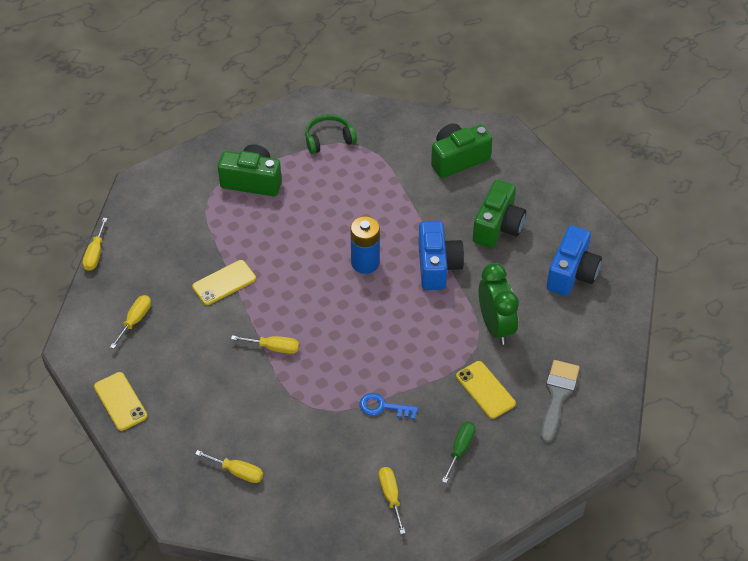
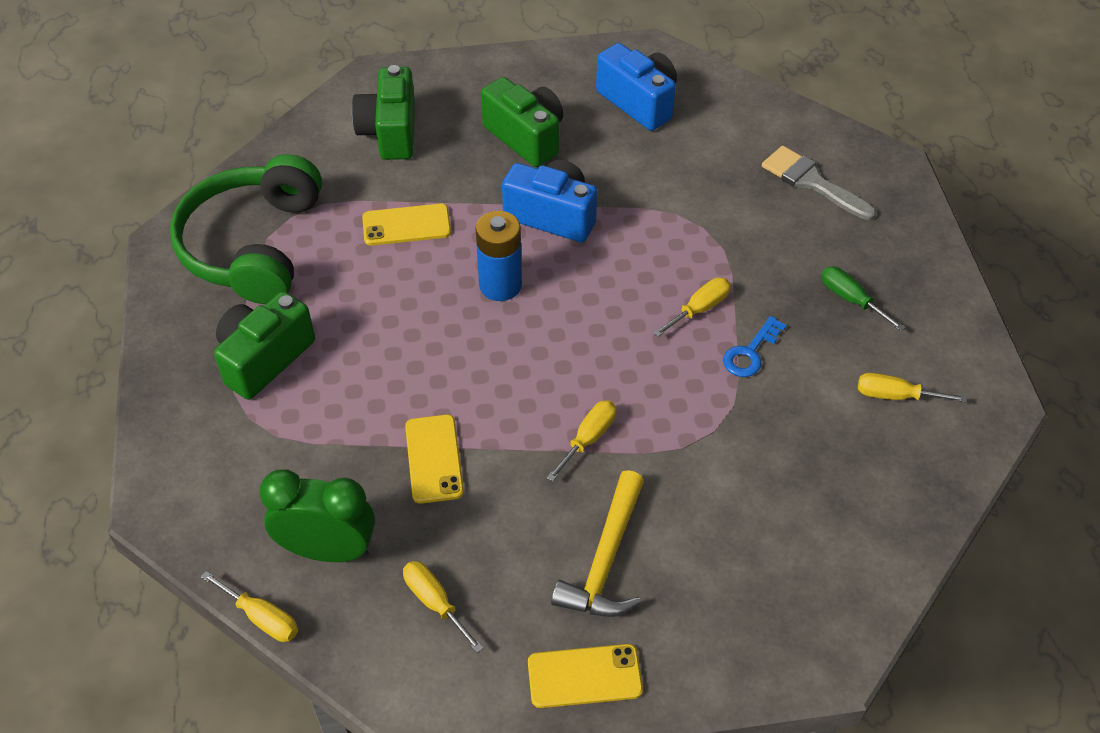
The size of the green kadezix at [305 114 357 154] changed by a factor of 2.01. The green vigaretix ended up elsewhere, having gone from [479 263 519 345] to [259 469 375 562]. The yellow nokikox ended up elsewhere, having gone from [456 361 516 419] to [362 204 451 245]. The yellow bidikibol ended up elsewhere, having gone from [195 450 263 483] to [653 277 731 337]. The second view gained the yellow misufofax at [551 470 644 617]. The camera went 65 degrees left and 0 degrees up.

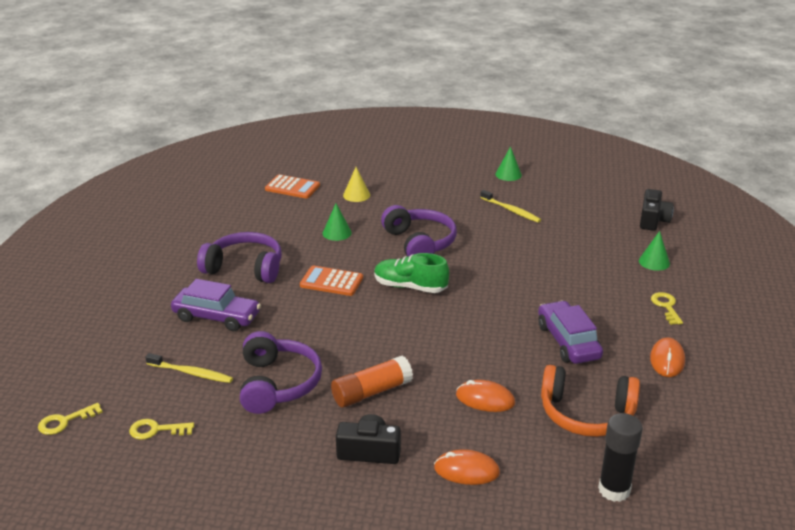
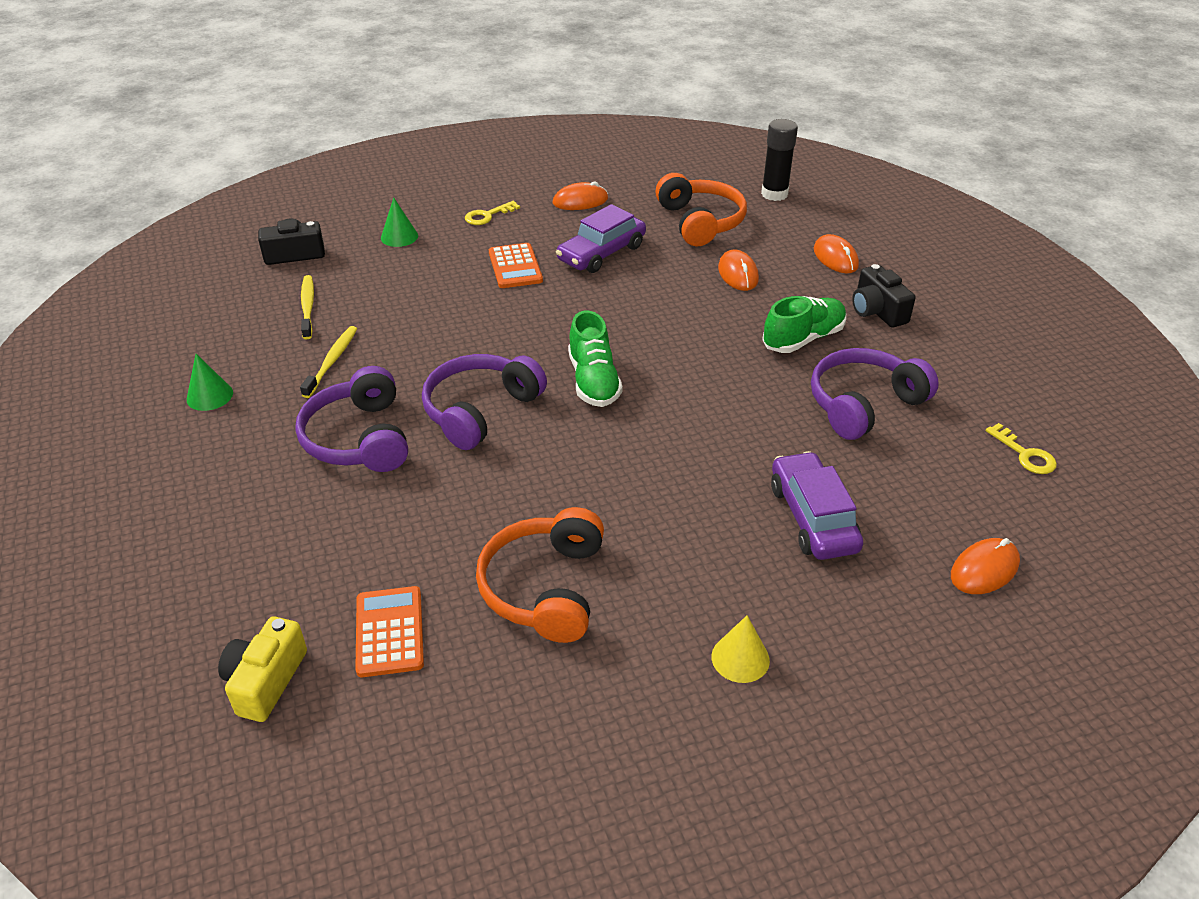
The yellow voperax ended up elsewhere, having gone from [343 167 370 202] to [711 615 770 683]. The second view lost the green voperax at [323 203 352 241]. The purple kadezix ended up elsewhere, having gone from [197 232 282 283] to [295 366 408 472]. The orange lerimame ended up elsewhere, having gone from [300 265 363 296] to [489 243 543 288]. The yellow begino ended up elsewhere, having gone from [145 353 233 383] to [301 275 314 340]. Where the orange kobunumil stood at [331 356 413 408], the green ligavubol came to stand at [762 296 846 353]. The second view lost the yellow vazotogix at [38 403 103 435]. The second view gained the orange kadezix at [476 507 604 643]. The second view gained the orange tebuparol at [951 538 1020 594]. The second view gained the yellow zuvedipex at [218 617 307 722]. The camera went 120 degrees left and 10 degrees up.

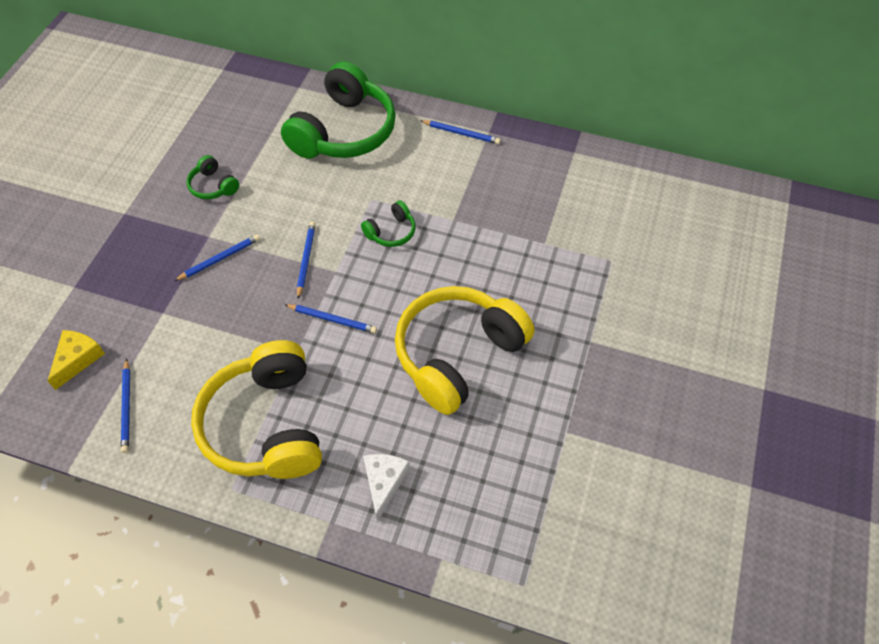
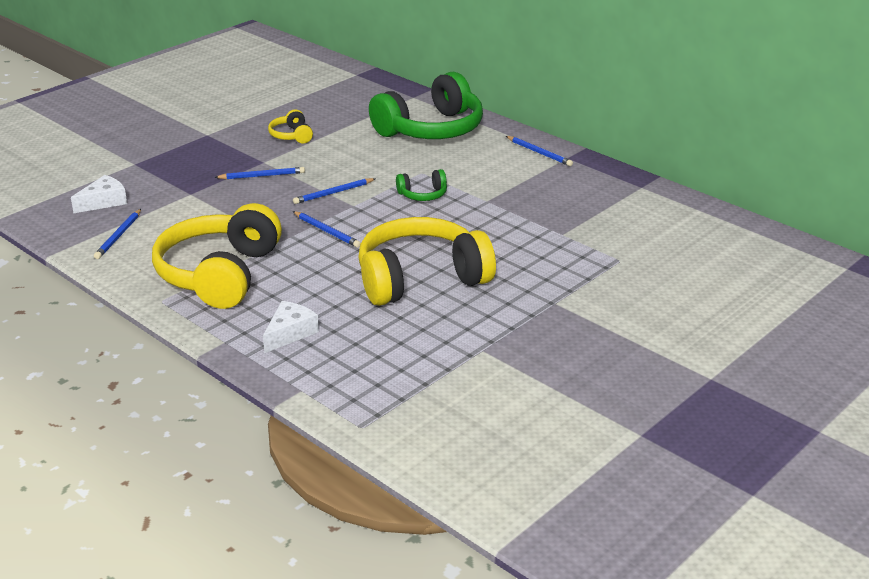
What was the green kadezix at [187 155 239 199] turned into the yellow kadezix at [268 109 313 144]. The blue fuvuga at [297 221 316 299] ended up facing another way, 150 degrees counterclockwise from before. What was the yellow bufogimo at [47 330 105 390] turned into the white bufogimo at [71 175 127 213]. The camera went 25 degrees right and 25 degrees down.

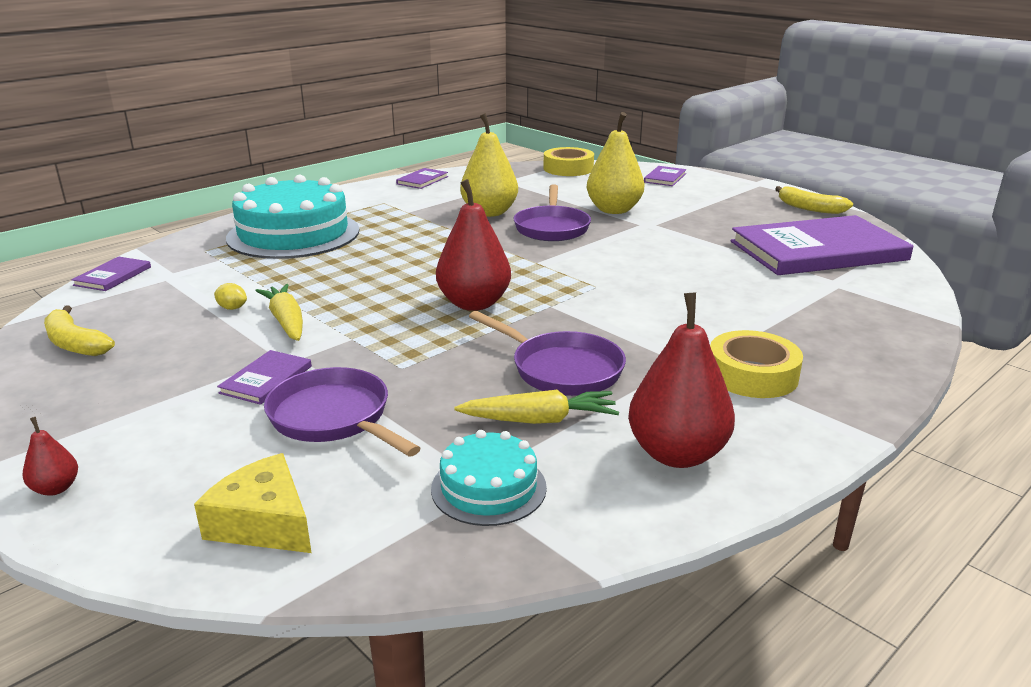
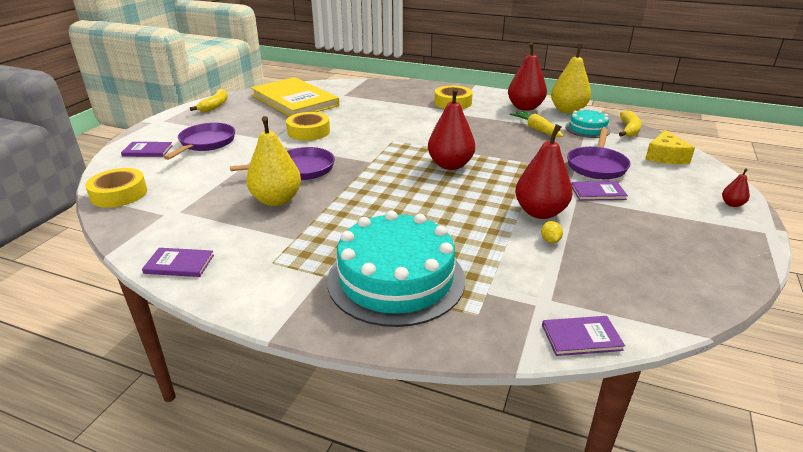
The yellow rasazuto ended up elsewhere, having gone from [587 112 644 214] to [551 44 591 113]. What was the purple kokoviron at [731 215 913 275] turned into the yellow kokoviron at [251 77 339 117]. Where the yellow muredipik stood at [255 284 303 341], the red rasazuto came to stand at [515 124 573 219]. The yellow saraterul ended up elsewhere, having gone from [44 305 115 356] to [619 110 642 137]. The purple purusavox ended up elsewhere, having gone from [469 311 626 396] to [163 123 235 160]. The second view gained the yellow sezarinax at [286 112 330 141]. The camera went 115 degrees left and 5 degrees up.

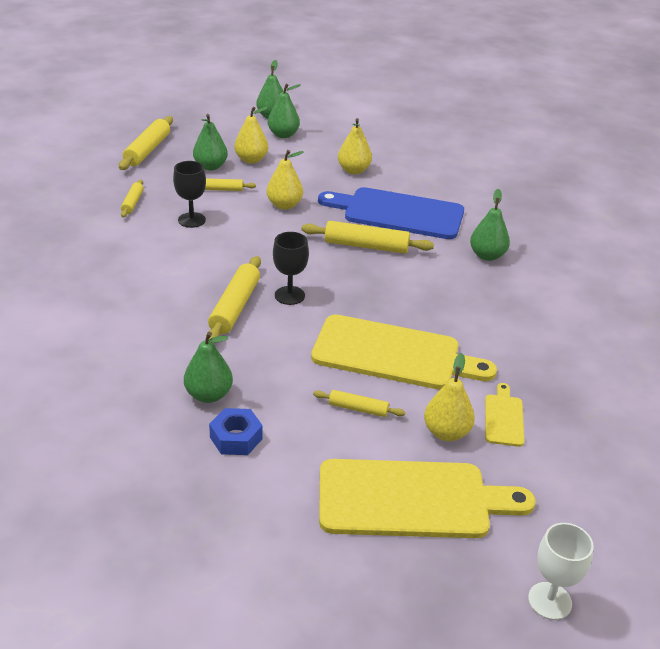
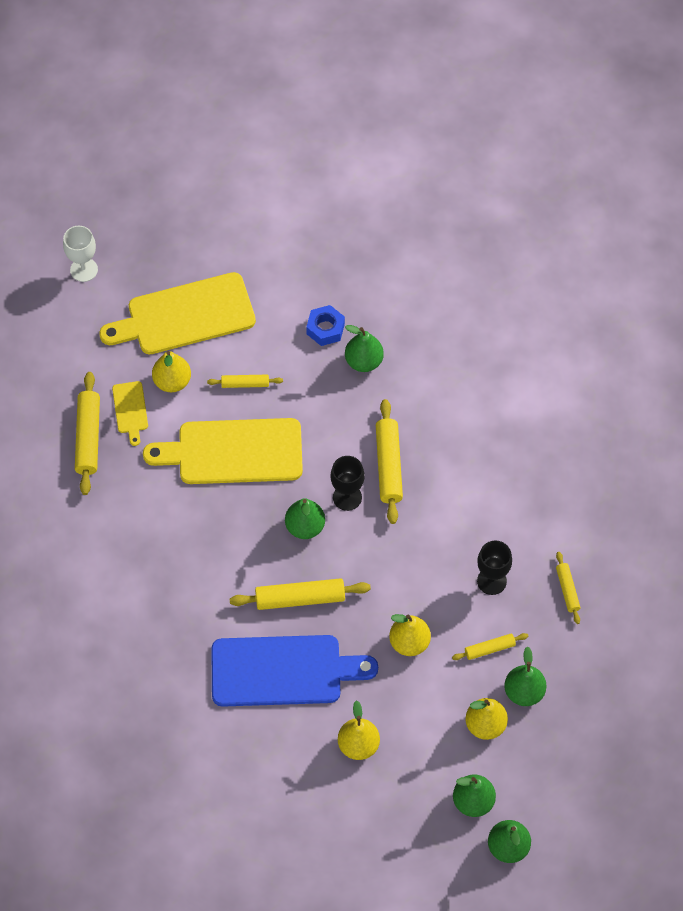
The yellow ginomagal ended up elsewhere, having gone from [119 116 173 170] to [75 372 100 495]. The green rasazuto ended up elsewhere, having gone from [470 189 510 261] to [285 498 325 539]. The camera went 165 degrees right and 25 degrees up.

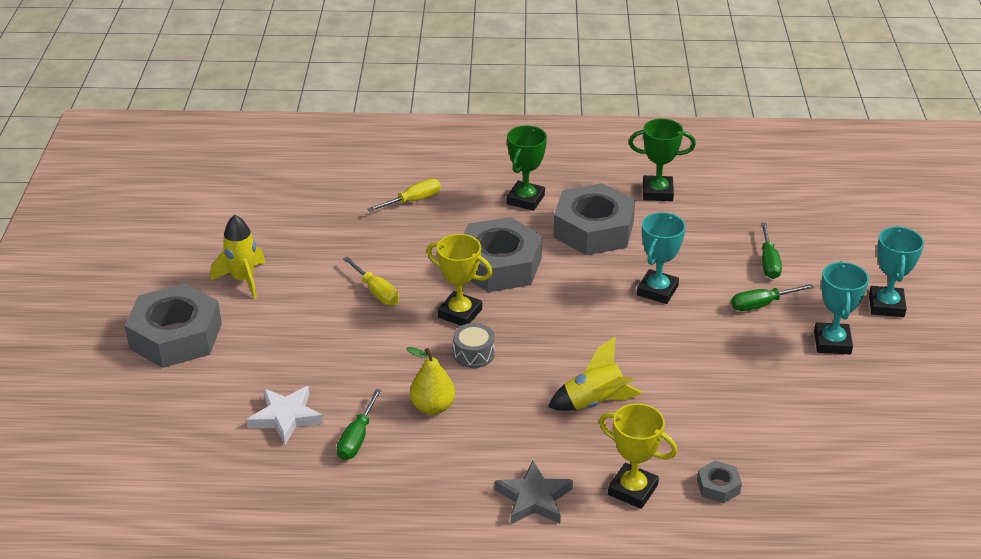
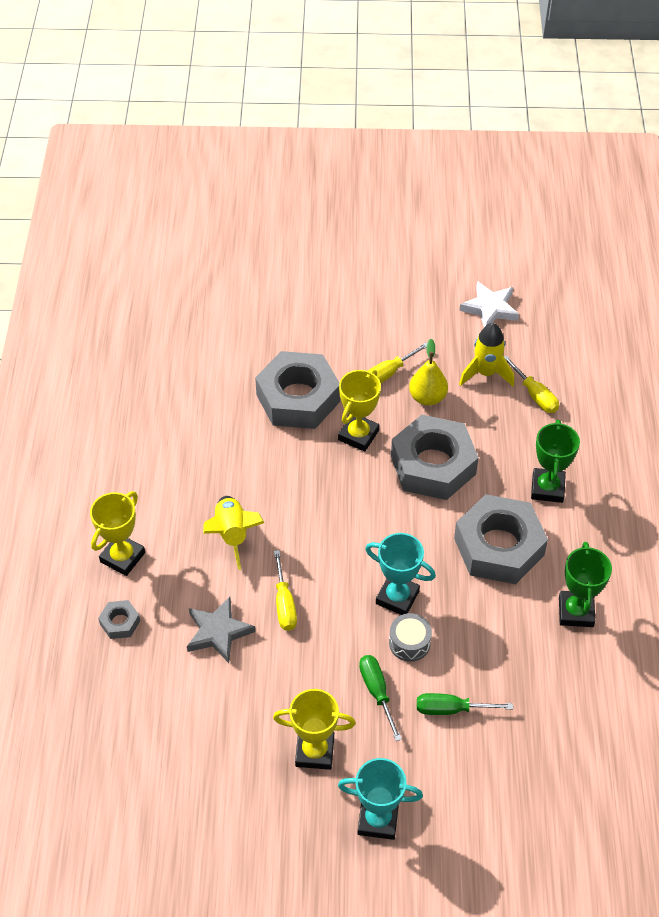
The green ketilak at [507 126 547 211] ended up facing another way, 75 degrees clockwise from before. The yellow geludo ended up elsewhere, having gone from [210 215 265 299] to [459 323 514 386]. What was the turquoise ketilak at [814 261 869 355] turned into the yellow ketilak at [273 689 356 770]. The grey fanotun ended up elsewhere, having gone from [125 283 222 368] to [255 351 340 429]. The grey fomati ended up elsewhere, having gone from [453 323 495 368] to [389 613 432 662]. The yellow rasazuto ended up elsewhere, having gone from [406 347 455 415] to [409 339 448 406]. The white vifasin ended up elsewhere, having gone from [247 386 323 444] to [459 281 519 327]. The second view lost the green bidikibol at [337 389 382 460]. The grey vifasin ended up elsewhere, having gone from [495 461 573 524] to [187 597 255 663]. The second view gained the yellow bidikibol at [274 550 297 631]. The camera went 90 degrees right and 15 degrees up.

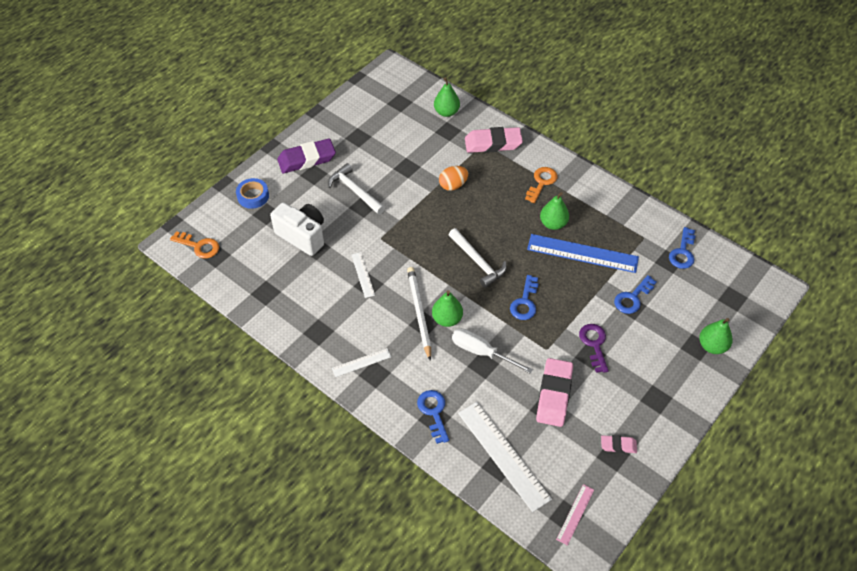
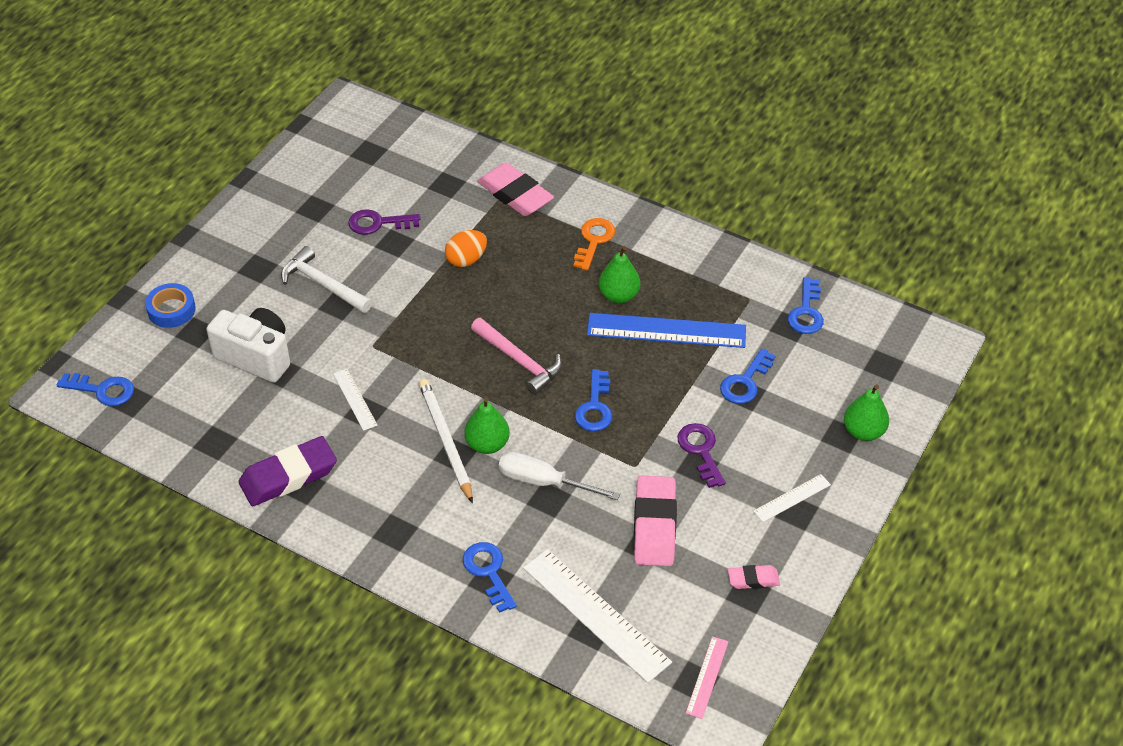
The second view lost the green rasazuto at [434 77 460 117]. The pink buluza at [465 127 523 153] ended up facing another way, 60 degrees clockwise from before. The purple buluza ended up elsewhere, having gone from [277 139 336 173] to [239 436 337 506]. What was the white misufofax at [449 228 507 288] turned into the pink misufofax at [471 318 562 395]. What was the orange vazotogix at [170 231 219 258] turned into the blue vazotogix at [57 373 134 406]. The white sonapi ended up elsewhere, having gone from [332 348 391 377] to [753 474 831 522]. The second view gained the purple vazotogix at [348 209 420 235]. The camera went 10 degrees left and 5 degrees down.

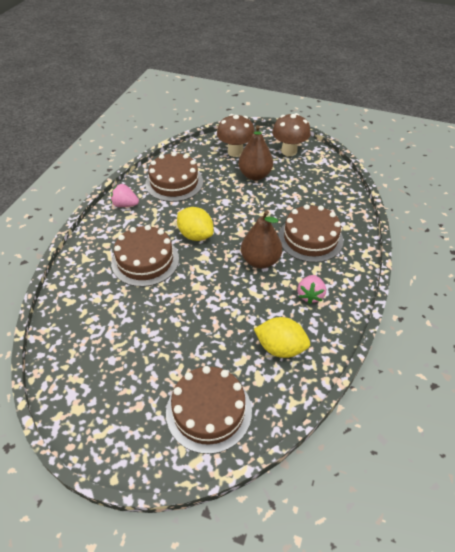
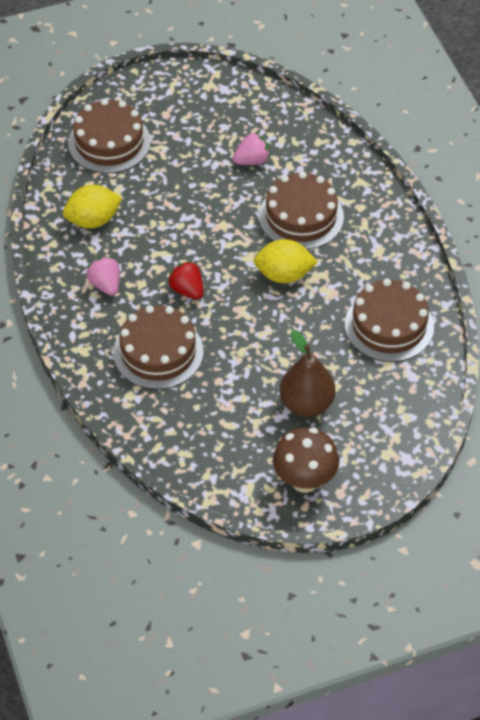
The second view lost the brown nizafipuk at [217 114 255 157]. The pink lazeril ended up elsewhere, having gone from [111 184 139 207] to [233 132 270 165]. Where the brown rasazuto stood at [241 210 282 269], the red lazeril came to stand at [168 261 204 299]. The camera went 140 degrees right and 5 degrees up.

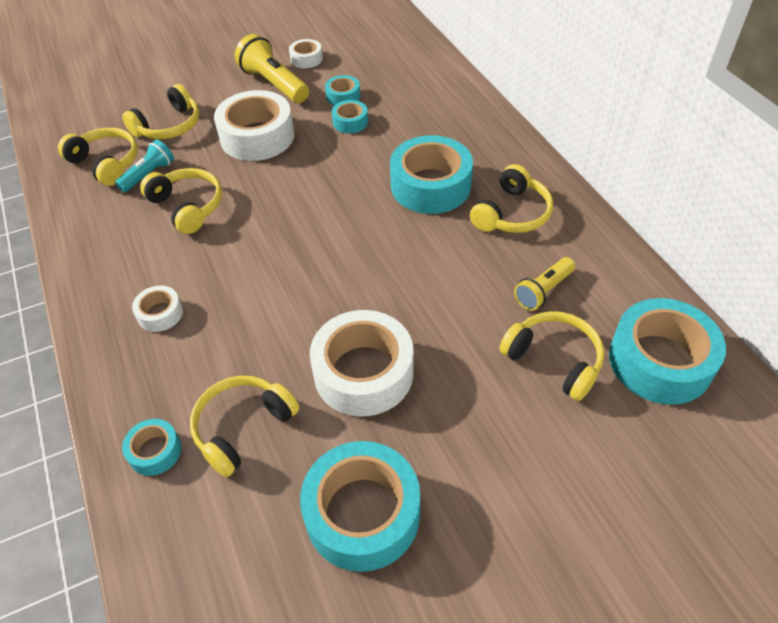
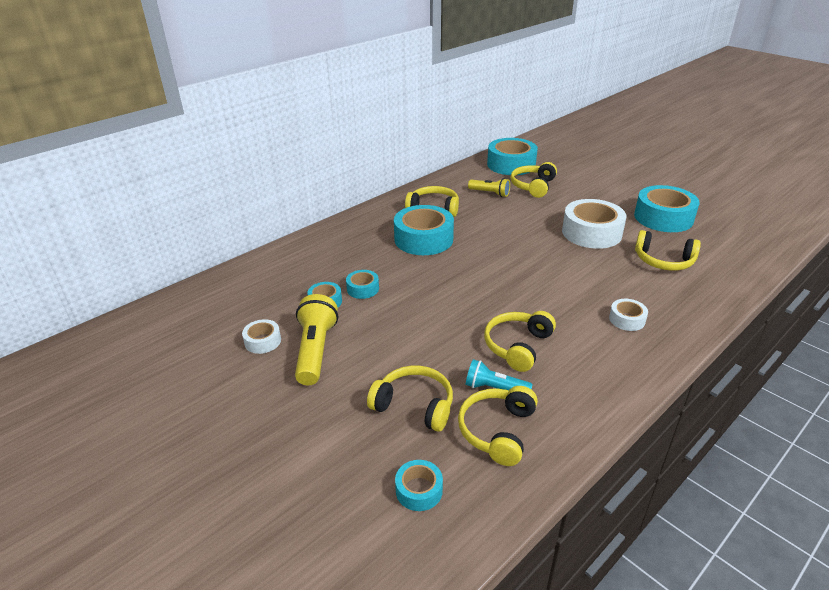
The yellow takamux at [235 34 309 103] ended up facing another way, 150 degrees clockwise from before. The second view lost the white sezarinax at [214 90 295 161]. The turquoise sezarinax ended up elsewhere, having gone from [122 419 181 476] to [395 460 443 511]. The camera went 110 degrees left and 15 degrees down.

